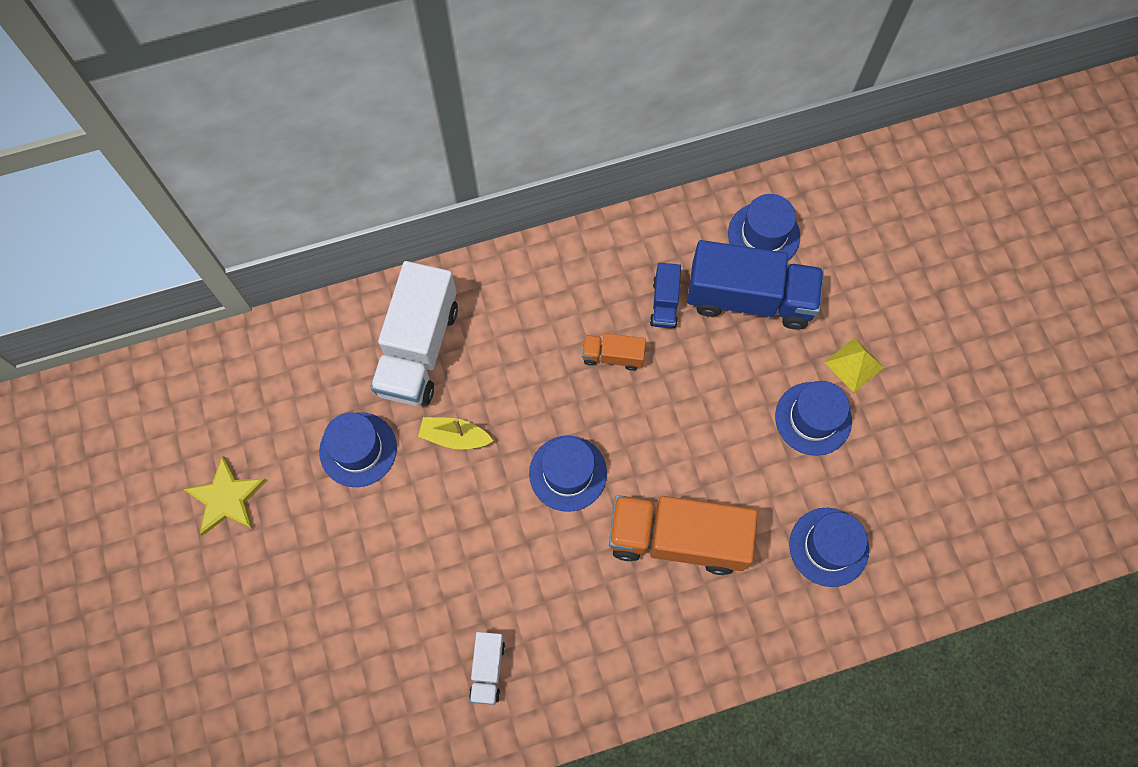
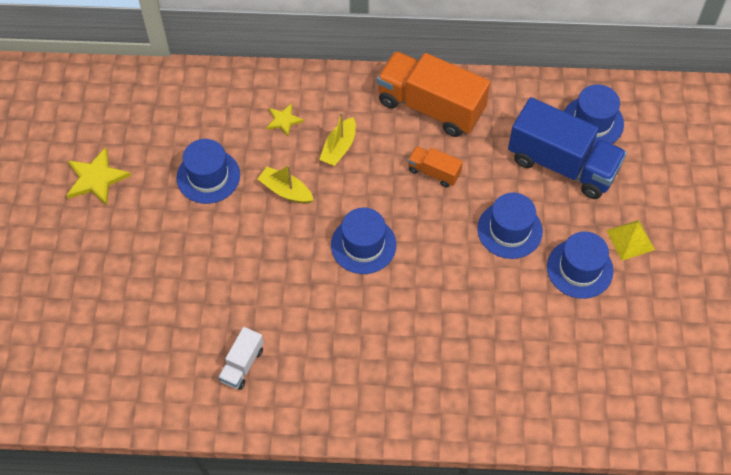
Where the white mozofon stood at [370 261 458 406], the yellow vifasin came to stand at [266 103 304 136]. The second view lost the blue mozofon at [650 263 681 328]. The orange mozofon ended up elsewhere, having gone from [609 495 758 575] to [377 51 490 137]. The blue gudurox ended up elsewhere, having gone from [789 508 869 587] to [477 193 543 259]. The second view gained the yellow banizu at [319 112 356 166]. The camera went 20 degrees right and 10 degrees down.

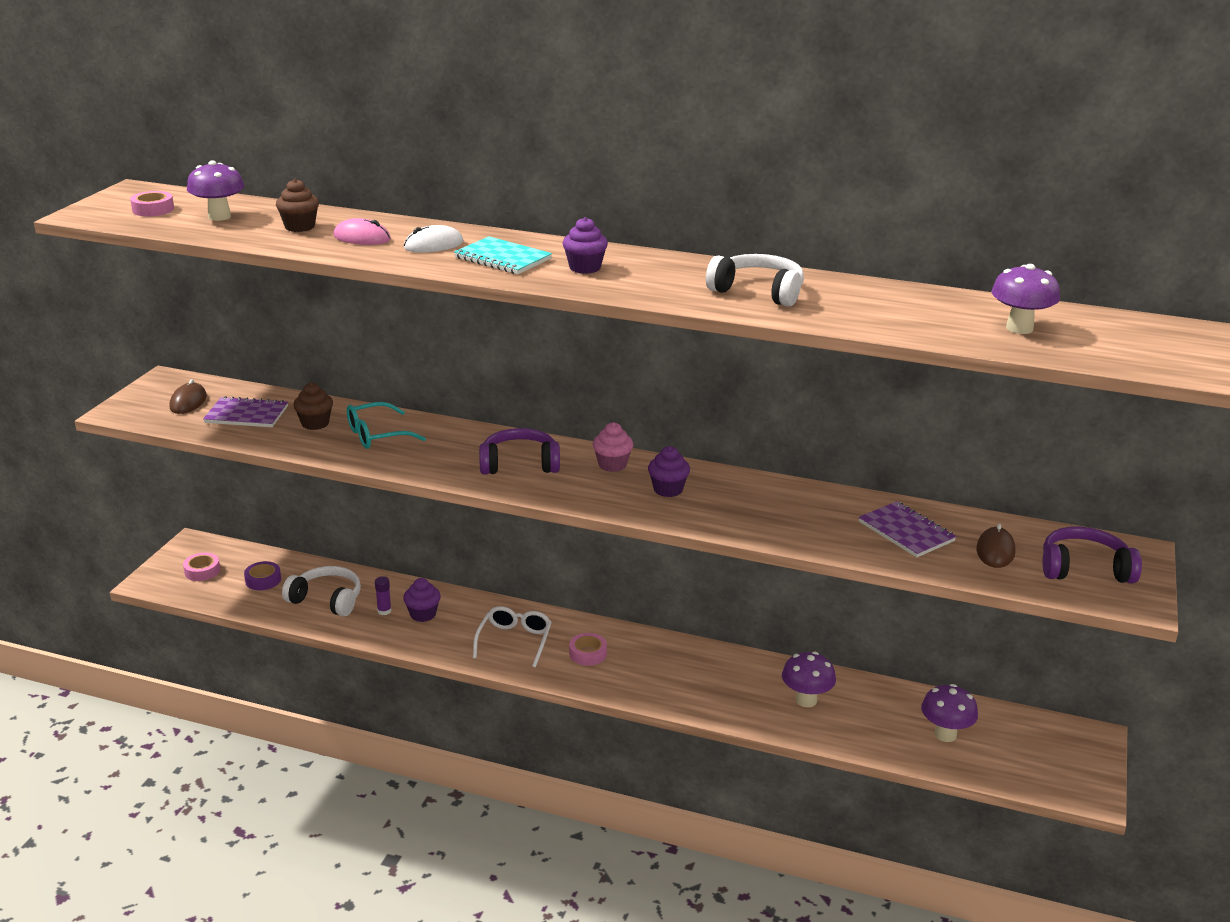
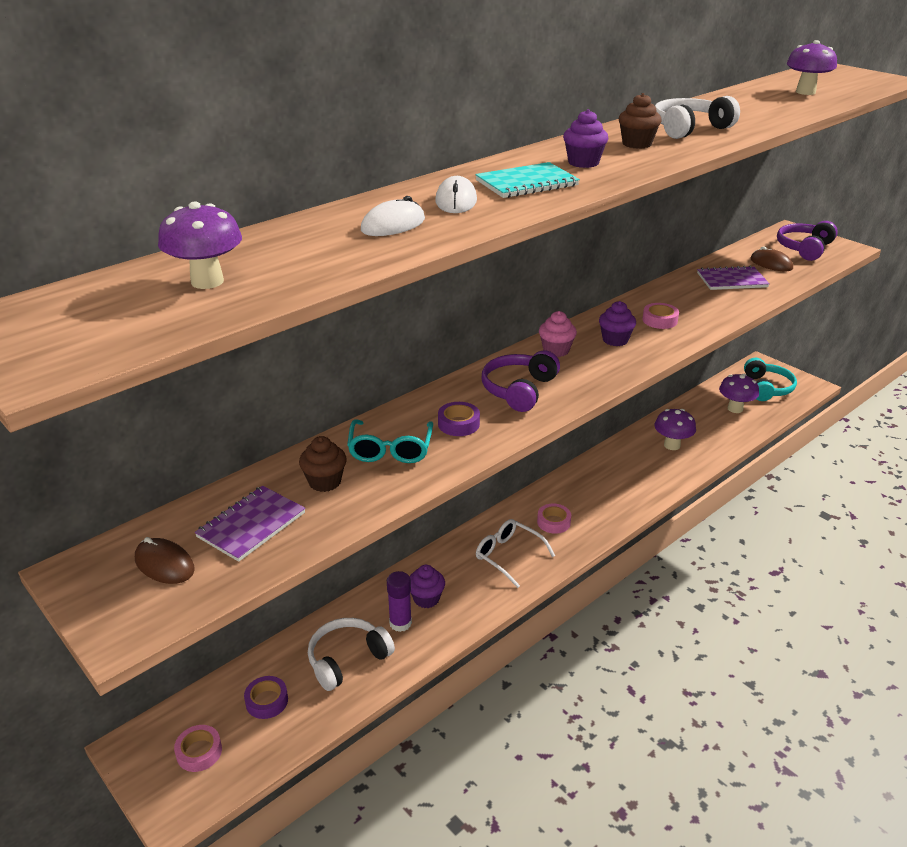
The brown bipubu ended up elsewhere, having gone from [276 179 319 232] to [619 93 662 149]. The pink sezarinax ended up elsewhere, having gone from [130 191 174 216] to [642 303 679 329]. What was the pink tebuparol at [333 218 391 245] turned into the white tebuparol at [361 196 425 236]. The size of the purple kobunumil at [375 576 392 615] changed by a factor of 1.53. The second view gained the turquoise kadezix at [744 358 797 401]. The second view gained the purple sezarinax at [438 402 480 436]. The camera went 60 degrees left and 5 degrees up.

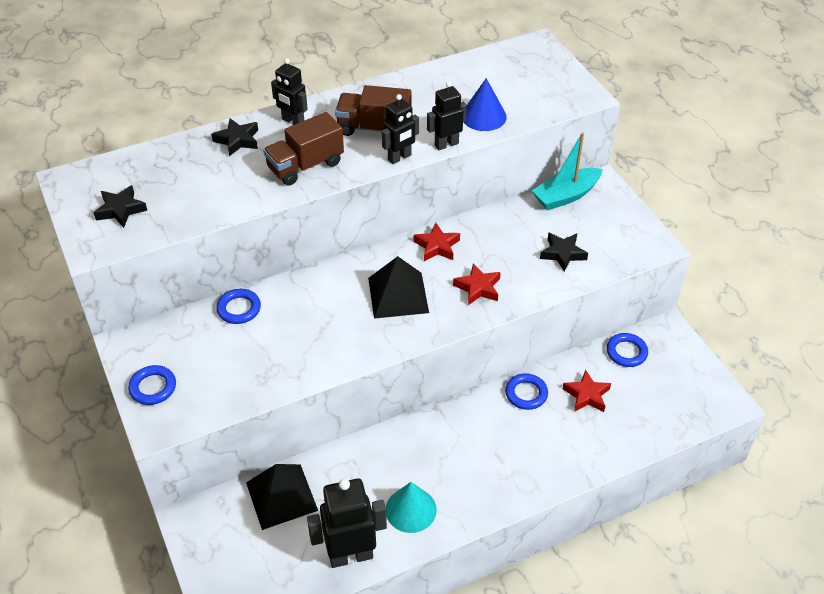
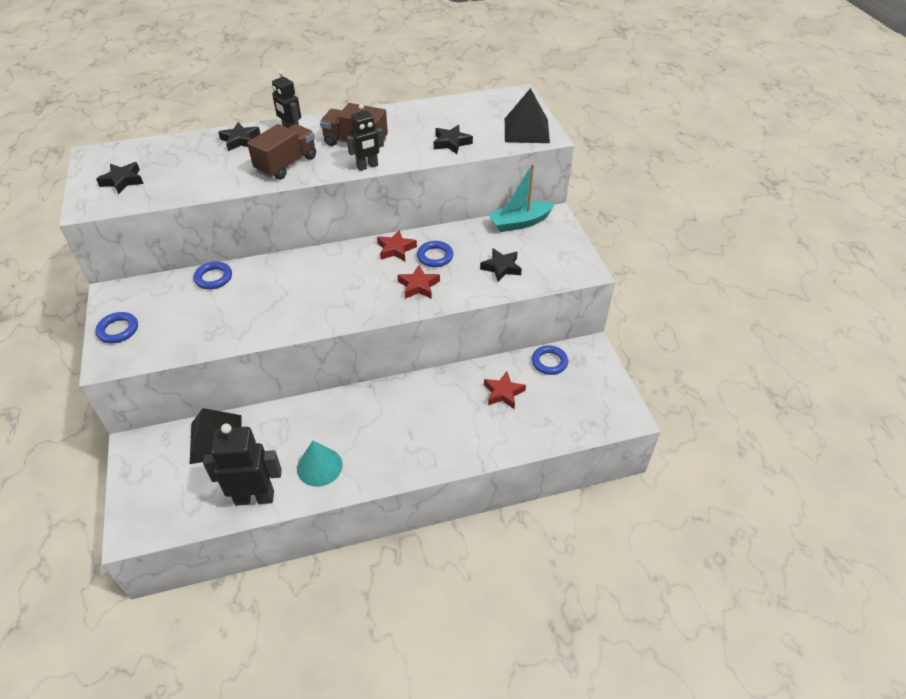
Where the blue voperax stood at [463 78 507 131], the black vifasin came to stand at [434 125 473 154]. The second view lost the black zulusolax at [427 81 467 150]. The brown mozofon at [263 112 344 186] ended up facing another way, 150 degrees clockwise from before. The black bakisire ended up elsewhere, having gone from [368 256 429 319] to [505 88 550 143]. The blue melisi ended up elsewhere, having gone from [505 373 548 410] to [417 241 453 267]. The camera went 10 degrees right and 0 degrees up.

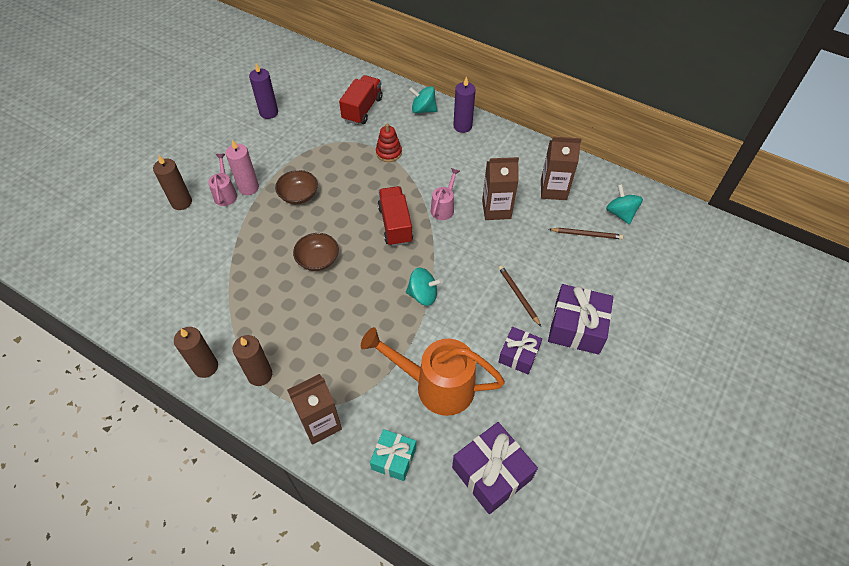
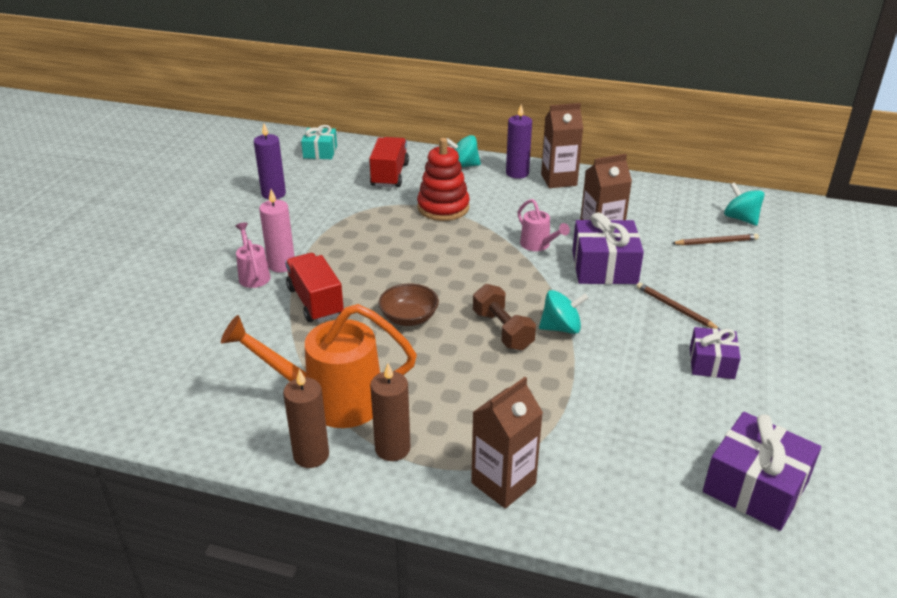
The size of the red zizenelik at [376 124 402 162] changed by a factor of 1.59. The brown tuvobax ended up elsewhere, having gone from [541 137 582 200] to [541 103 583 188]. The second view lost the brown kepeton at [153 155 192 210]. The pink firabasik at [431 168 460 220] ended up facing another way, 135 degrees clockwise from before. The second view lost the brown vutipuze at [275 170 318 204]. The red mozofon ended up elsewhere, having gone from [378 186 413 246] to [285 253 344 322]. The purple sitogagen ended up elsewhere, having gone from [548 284 613 354] to [572 212 644 284]. The orange firabasik ended up elsewhere, having gone from [361 327 505 416] to [221 304 417 428]. The turquoise sitogagen ended up elsewhere, having gone from [370 429 416 481] to [301 125 337 159]. The second view gained the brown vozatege at [473 284 536 350]. The camera went 15 degrees left and 20 degrees down.

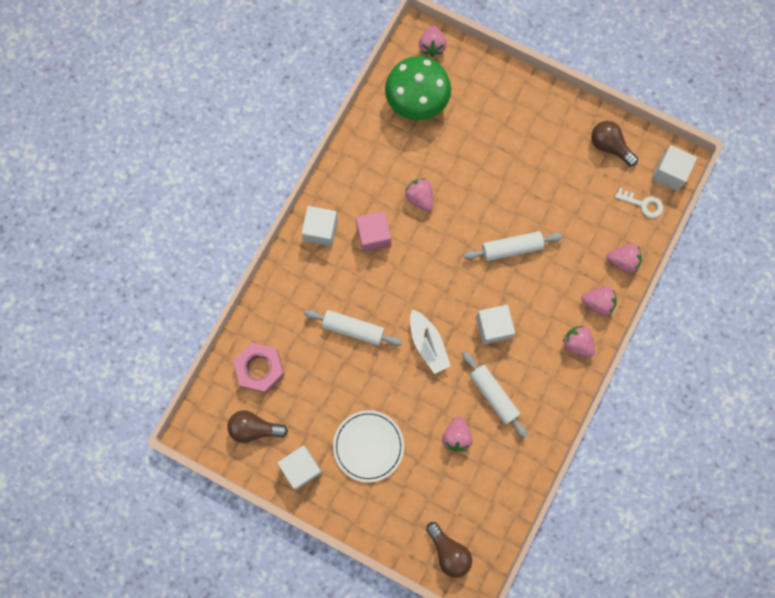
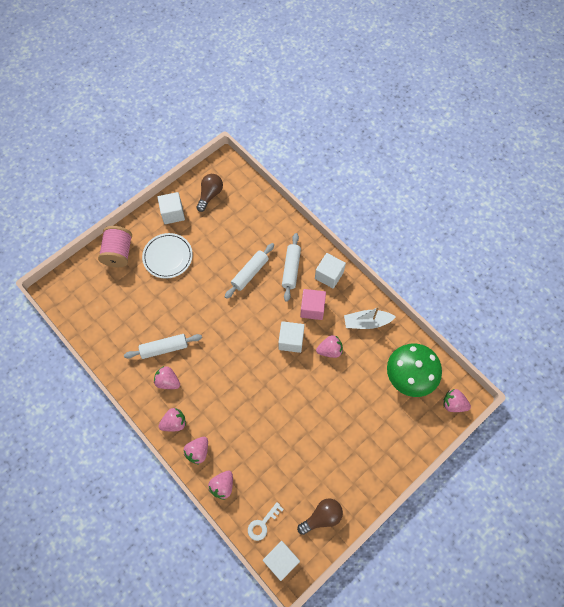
The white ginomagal ended up elsewhere, having gone from [464 231 562 261] to [282 233 301 302]. The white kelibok ended up elsewhere, having gone from [476 305 515 345] to [278 321 305 353]. The white banizu ended up elsewhere, having gone from [410 309 450 374] to [344 306 396 329]. The second view lost the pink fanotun at [233 342 284 393]. The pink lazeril ended up elsewhere, having gone from [442 416 473 451] to [154 366 180 389]. The second view lost the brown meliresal at [426 522 472 578]. The second view gained the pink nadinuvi at [98 226 132 267]. The camera went 110 degrees right and 10 degrees down.

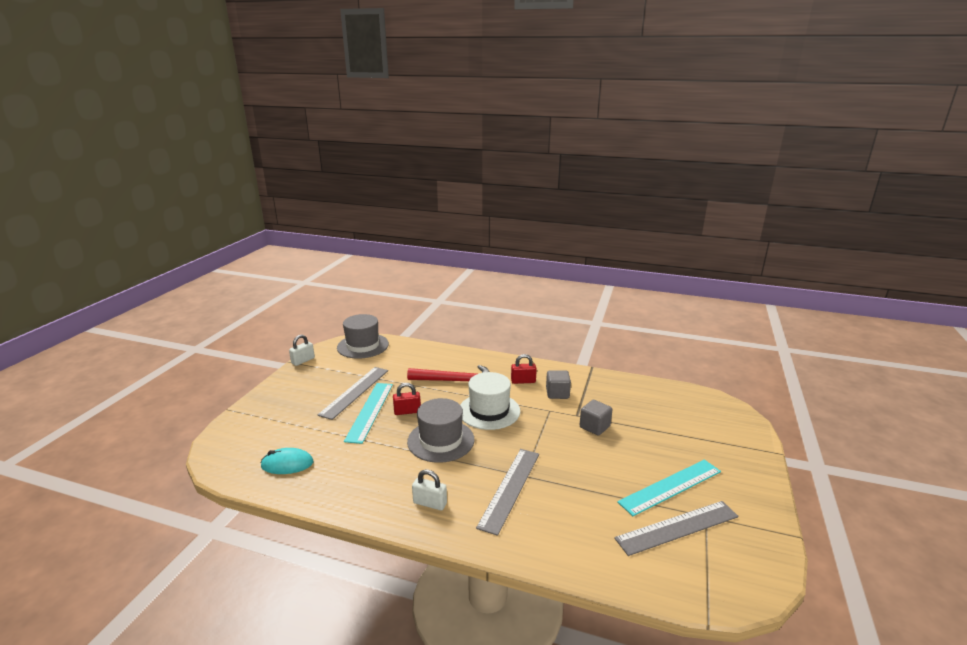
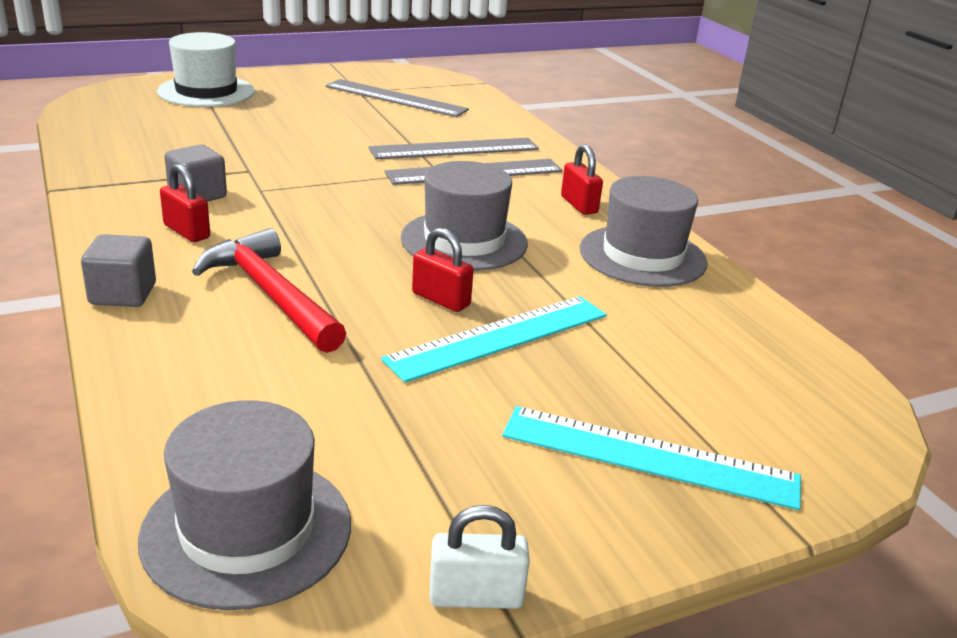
The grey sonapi ended up elsewhere, having gone from [318 367 388 420] to [368 138 539 159]. The white gudurox ended up elsewhere, having gone from [460 372 520 430] to [157 32 255 107]. The grey kelibok ended up elsewhere, having gone from [580 400 612 436] to [81 234 156 307]. The second view lost the turquoise tebuparol at [261 448 313 474]. The turquoise sonapi ended up elsewhere, having gone from [617 460 721 516] to [502 406 801 510]. What was the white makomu at [412 470 447 510] turned into the red makomu at [561 144 603 215]. The second view gained the grey gudurox at [580 176 708 287]. The camera went 135 degrees left and 5 degrees up.

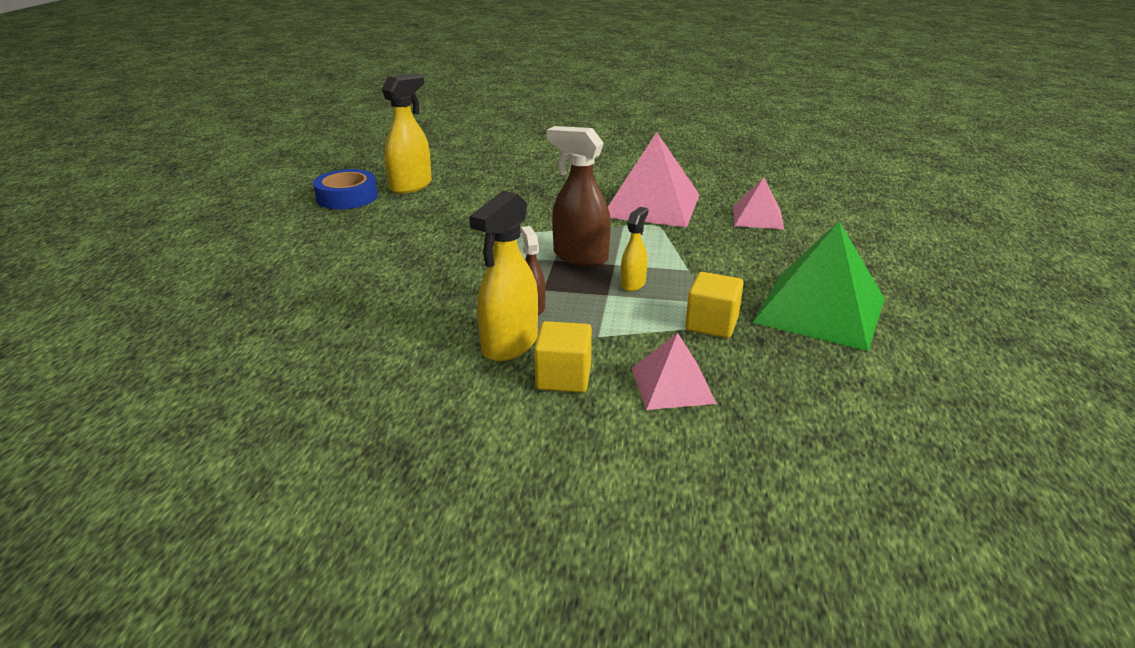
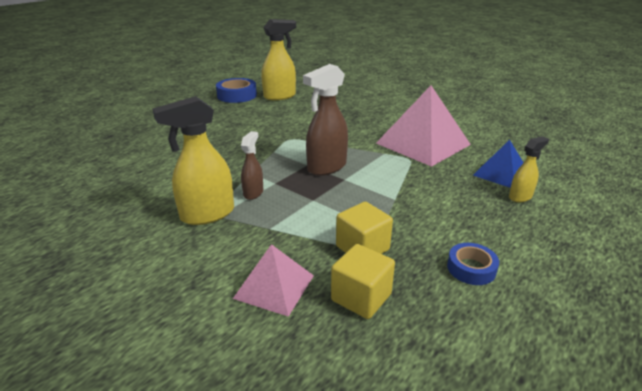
The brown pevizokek at [547 126 611 266] ended up facing another way, 105 degrees counterclockwise from before. What was the pink bakisire at [733 177 784 229] turned into the blue bakisire at [473 140 524 188]. The yellow pevizokek ended up elsewhere, having gone from [621 207 648 292] to [509 136 549 202]. Where the green bakisire stood at [753 222 885 351], the blue sezarinax came to stand at [447 243 499 285]. The yellow kelibok ended up elsewhere, having gone from [534 321 592 392] to [331 244 395 319]. The camera went 30 degrees right and 0 degrees up.

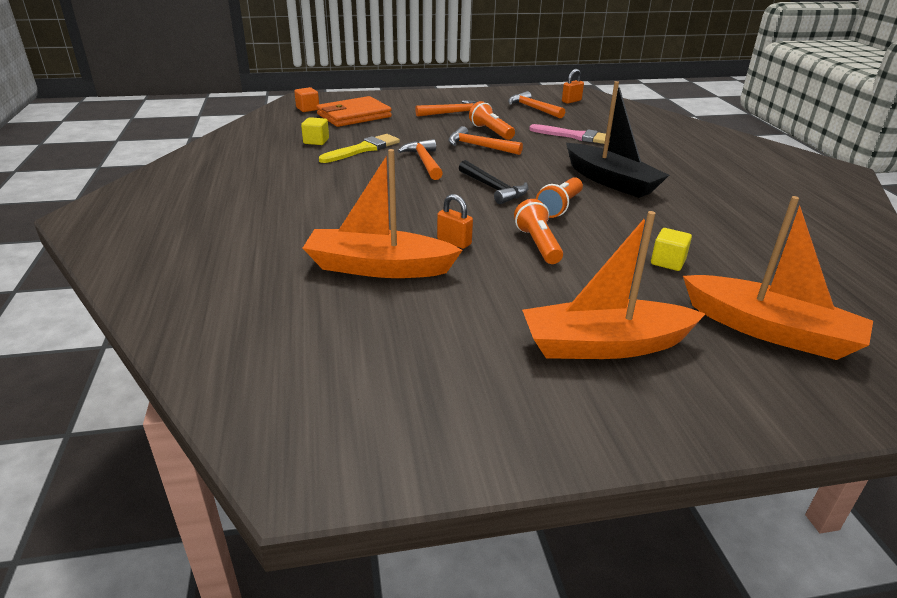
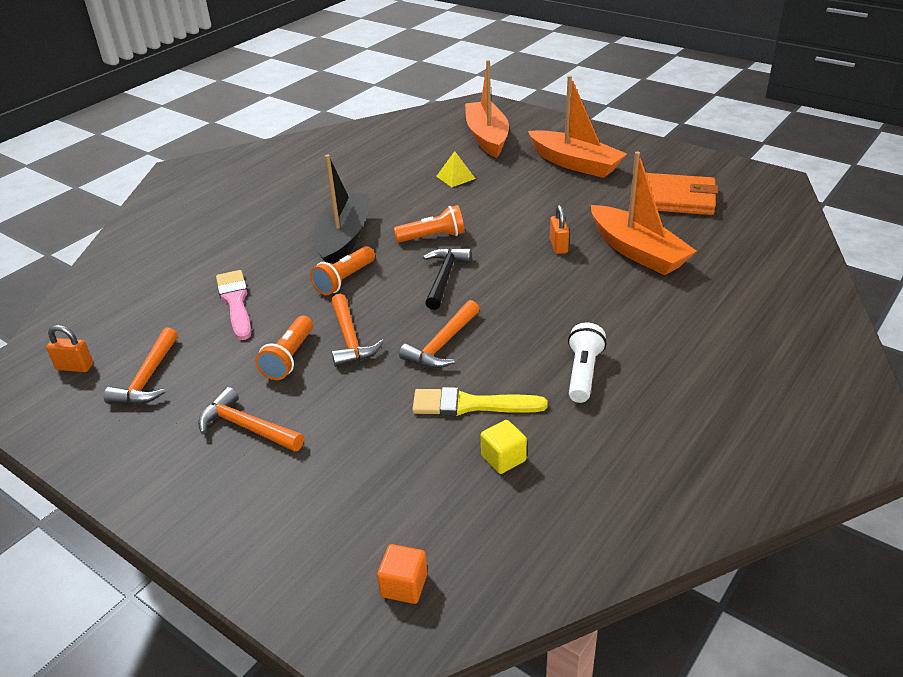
The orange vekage ended up elsewhere, having gone from [316 96 392 127] to [646 173 718 215]. The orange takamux ended up elsewhere, having gone from [514 199 563 264] to [310 246 375 295]. Where the yellow kelibok stood at [651 228 692 271], the yellow bakisire came to stand at [436 151 476 187]. The second view gained the white takamux at [568 323 606 403]. The camera went 130 degrees left and 5 degrees up.

